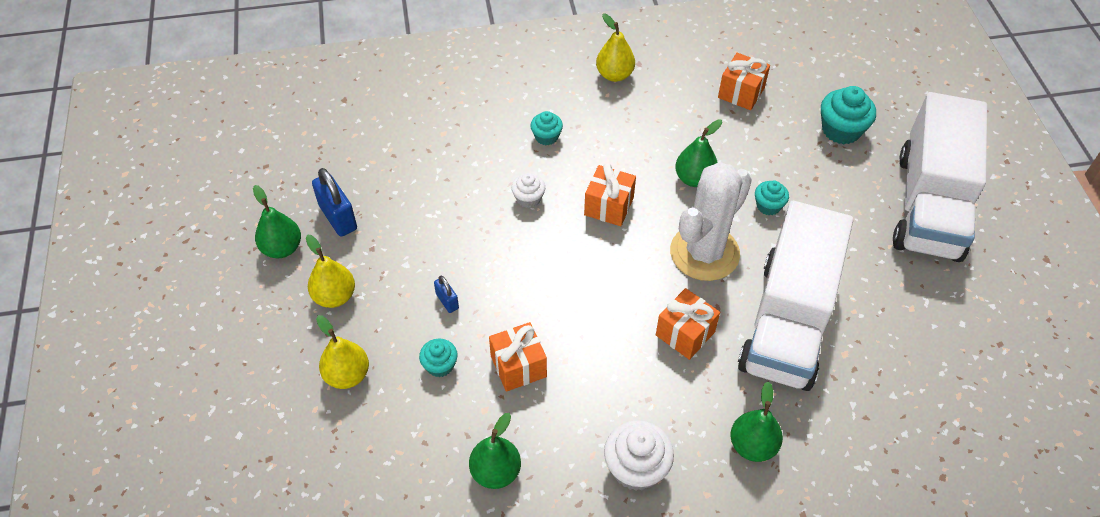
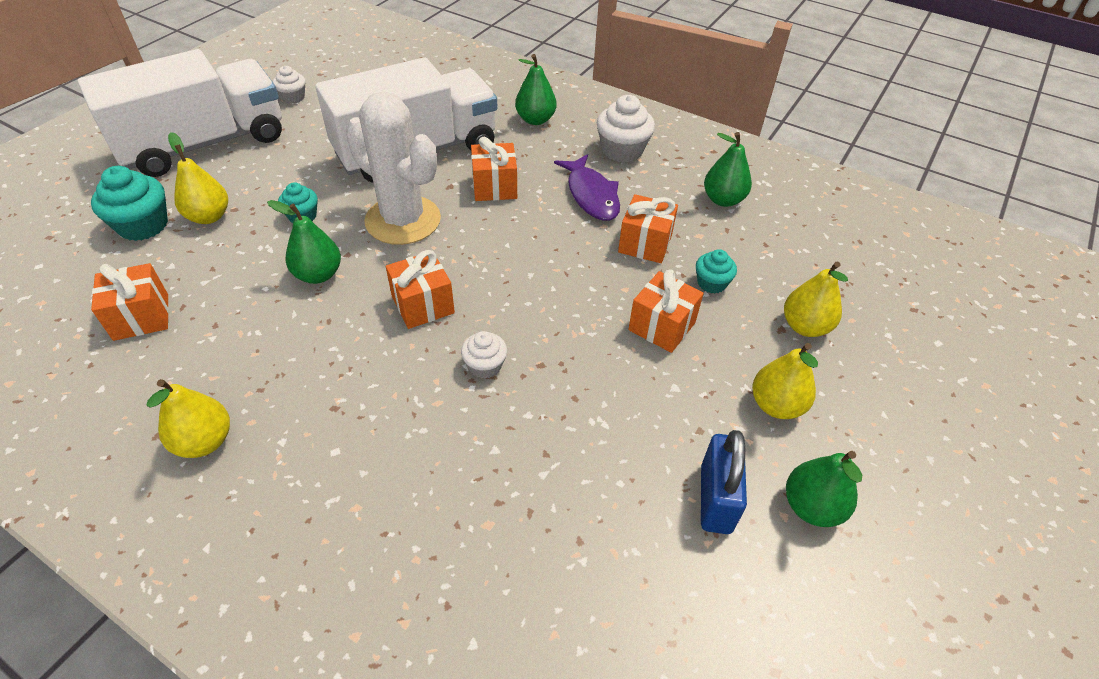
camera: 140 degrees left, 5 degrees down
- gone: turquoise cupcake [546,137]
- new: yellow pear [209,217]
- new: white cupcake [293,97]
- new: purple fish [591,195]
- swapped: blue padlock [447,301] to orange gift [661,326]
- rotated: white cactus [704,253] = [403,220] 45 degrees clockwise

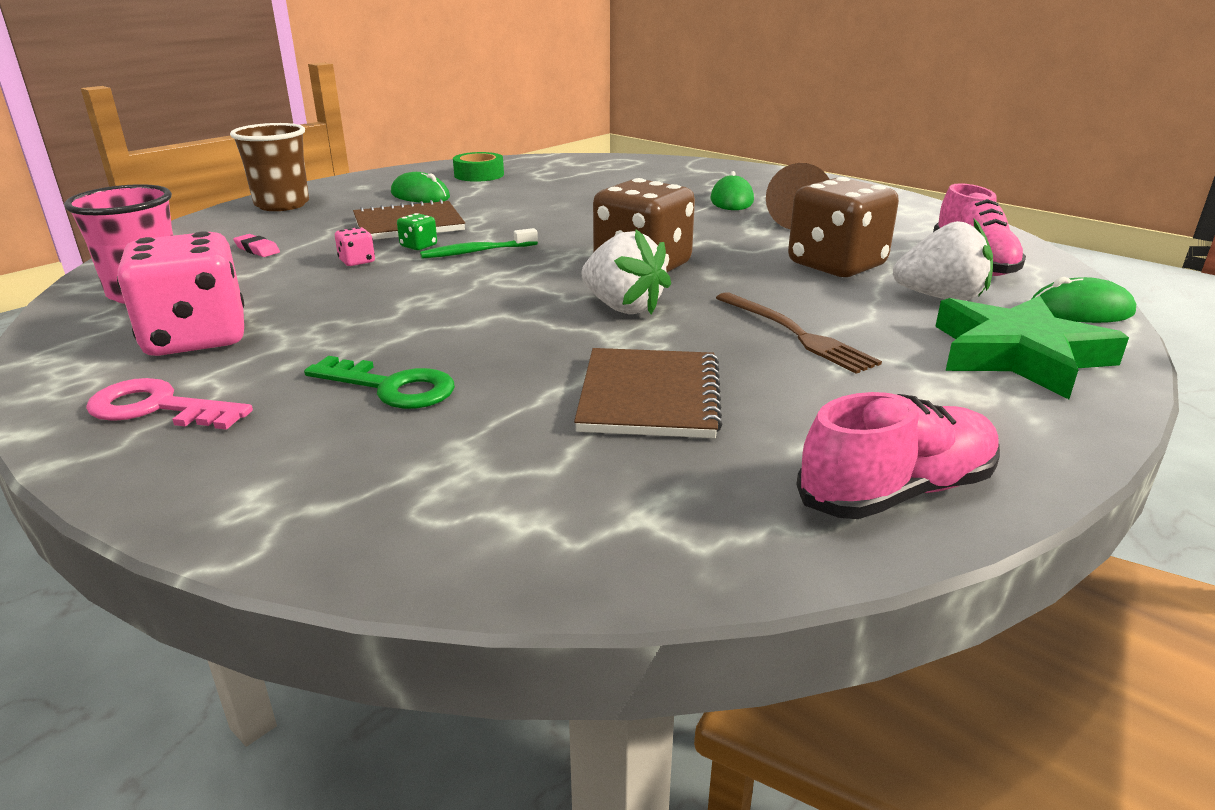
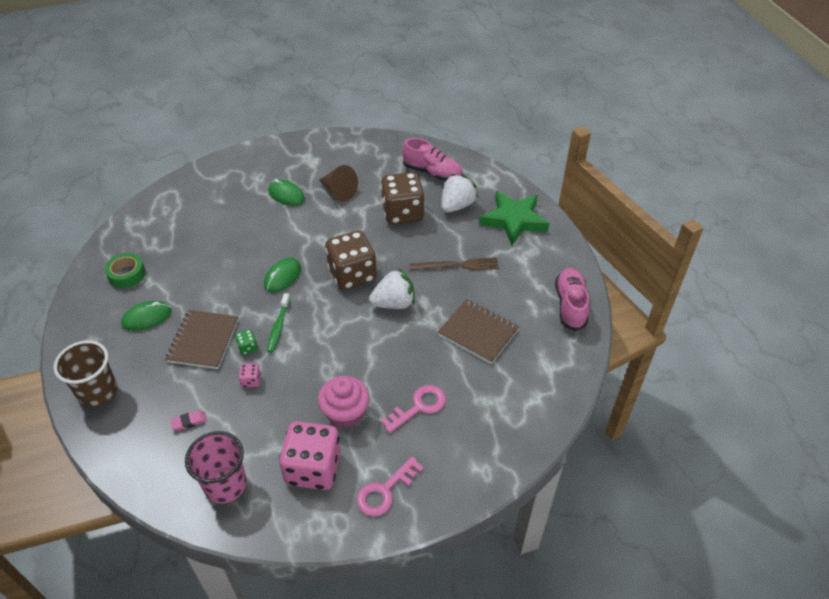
camera: 60 degrees left, 20 degrees up
- new: pink cupcake [345,414]
- shifted: green mouse [1080,310] to [282,276]
- repainted: green key [392,387] to pink key [419,407]

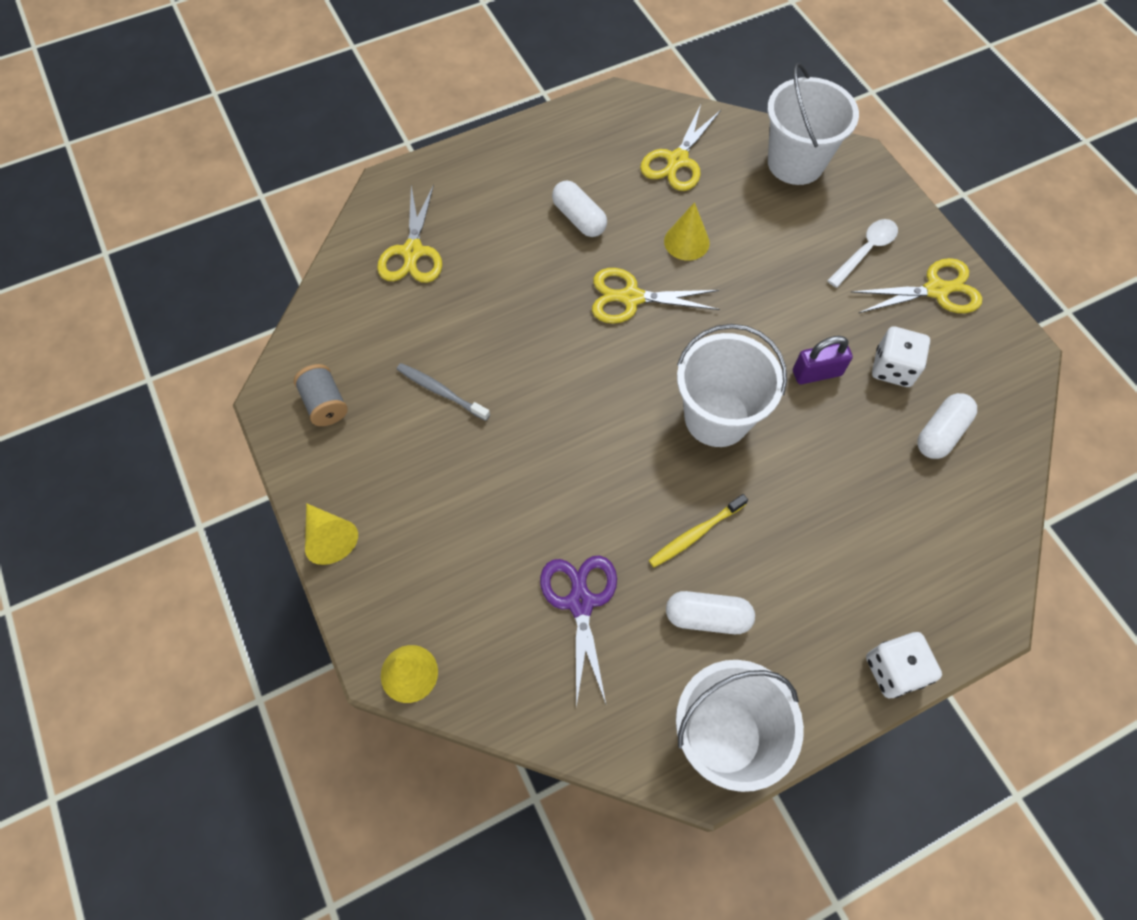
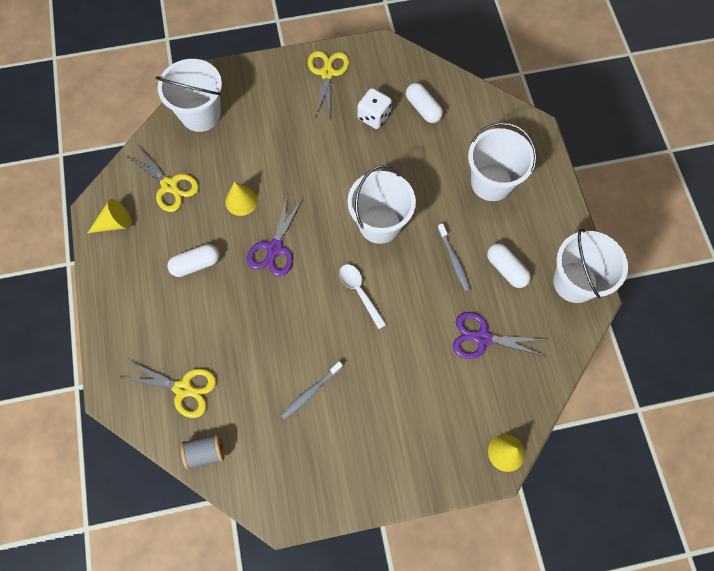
camera: 75 degrees left, 5 degrees up
- gone: purple padlock [817,373]
- gone: white dice [893,670]
- new: white bucket [491,182]
- shifted: grey spool [325,404] to [205,452]
- shifted: yellow cone [329,538] to [115,223]
- shifted: white spoon [865,251] to [359,292]
- repainted: yellow scissors [631,298] to purple scissors [275,248]
- repainted: yellow toothbrush [695,534] to grey toothbrush [454,260]
- rotated: white capsule [707,617] = [506,269] 60 degrees counterclockwise

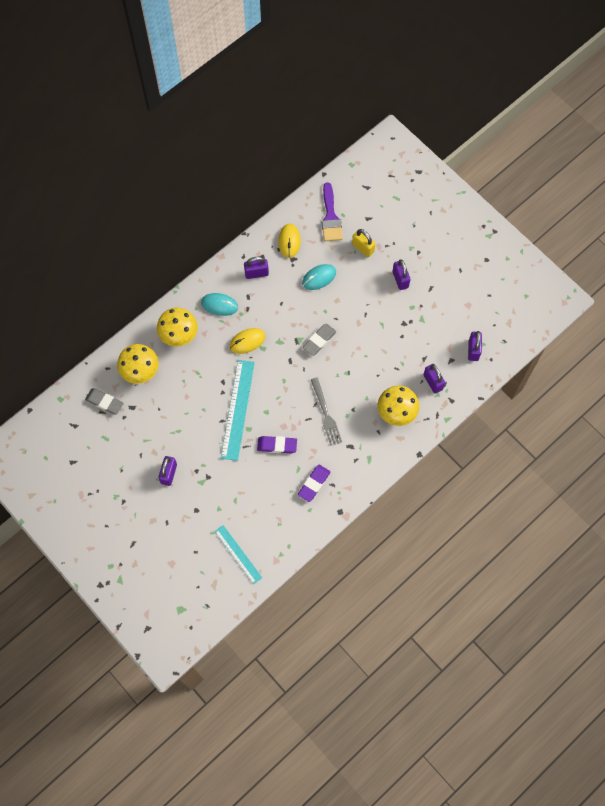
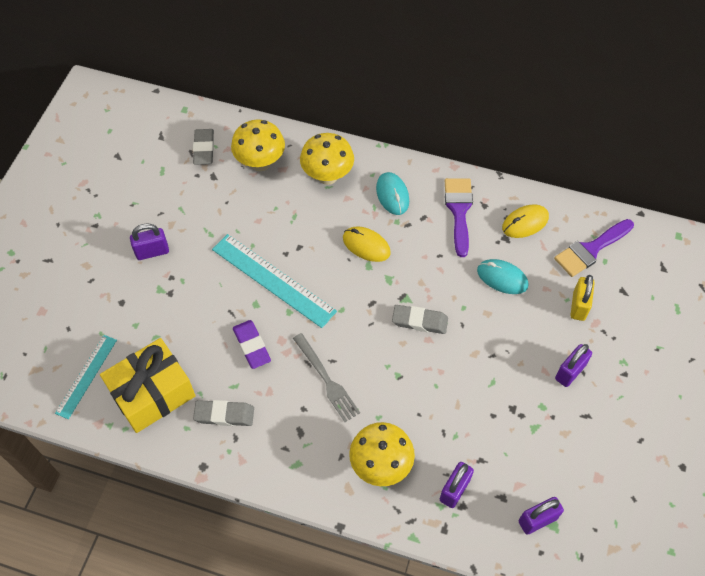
camera: 60 degrees right, 10 degrees down
- new: yellow gift [152,393]
- swapped: purple padlock [256,273] to purple brush [459,211]
- repainted: purple eraser [314,484] to grey eraser [224,415]
- rotated: turquoise ruler [237,409] = [273,280] 60 degrees clockwise
- rotated: grey fork [326,414] = [327,380] 75 degrees counterclockwise

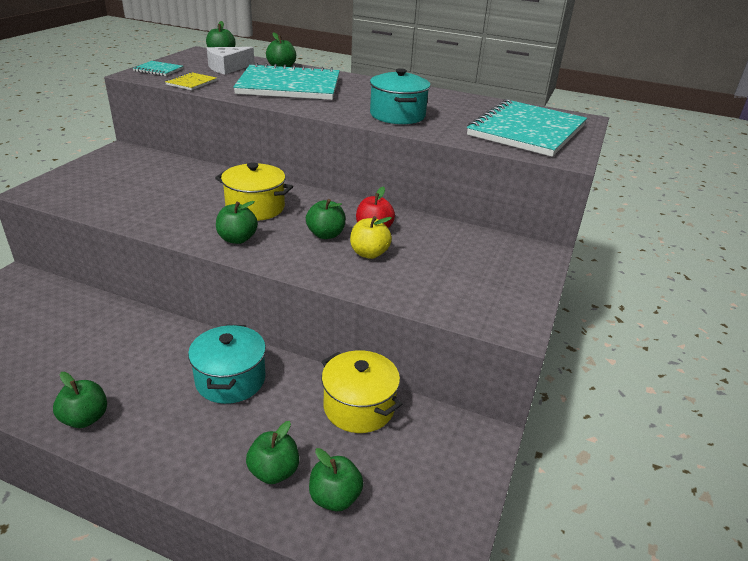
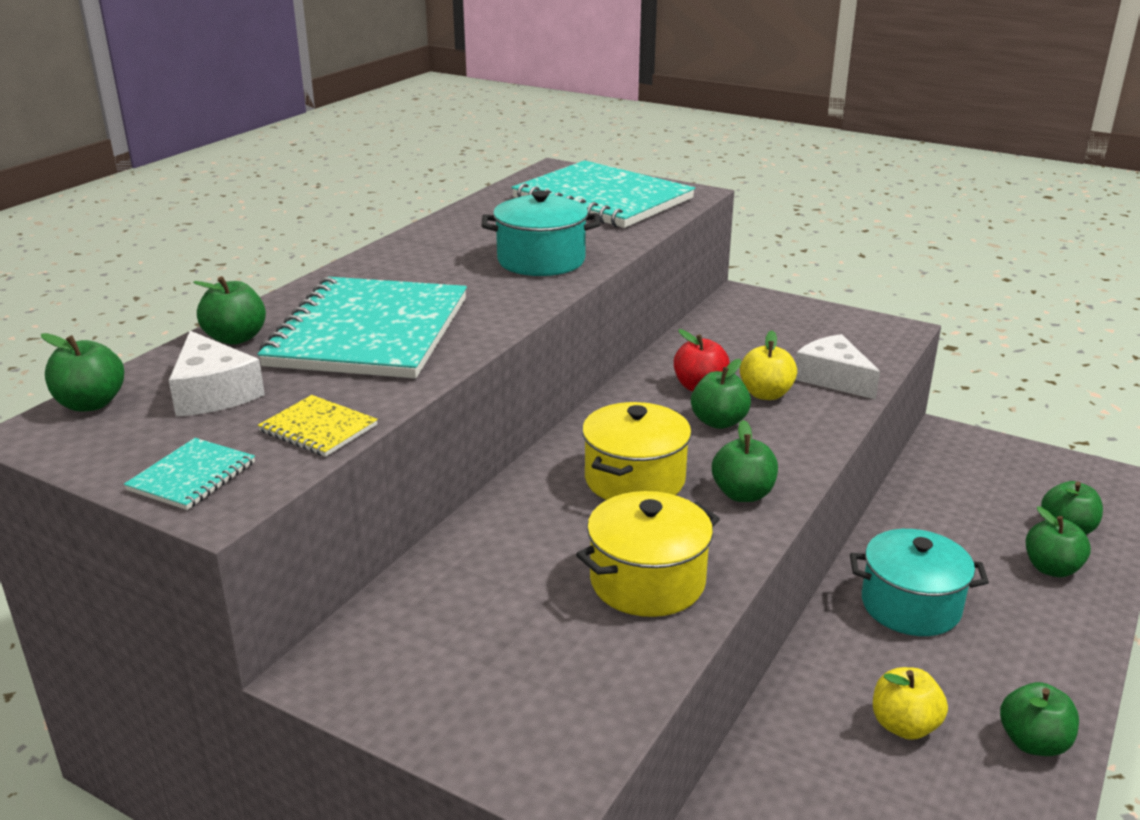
camera: 80 degrees left, 5 degrees down
- new: white cheese [833,378]
- new: yellow apple [904,726]
- shifted: yellow pot [359,407] to [647,582]

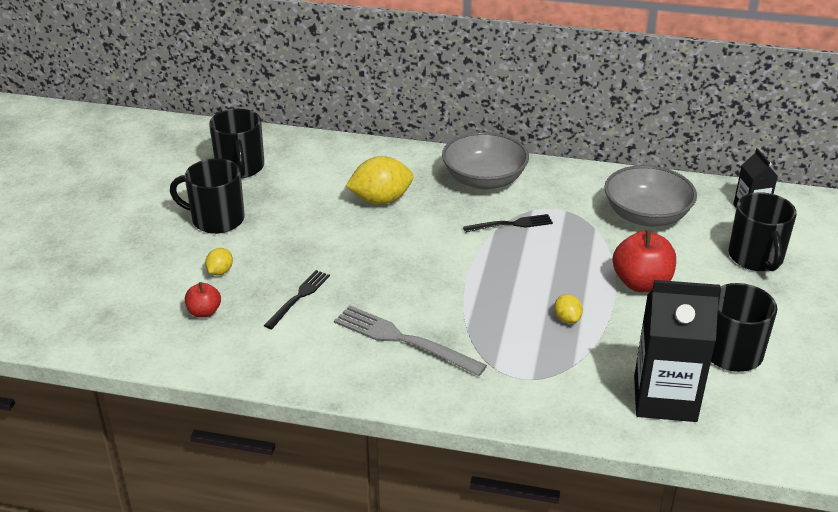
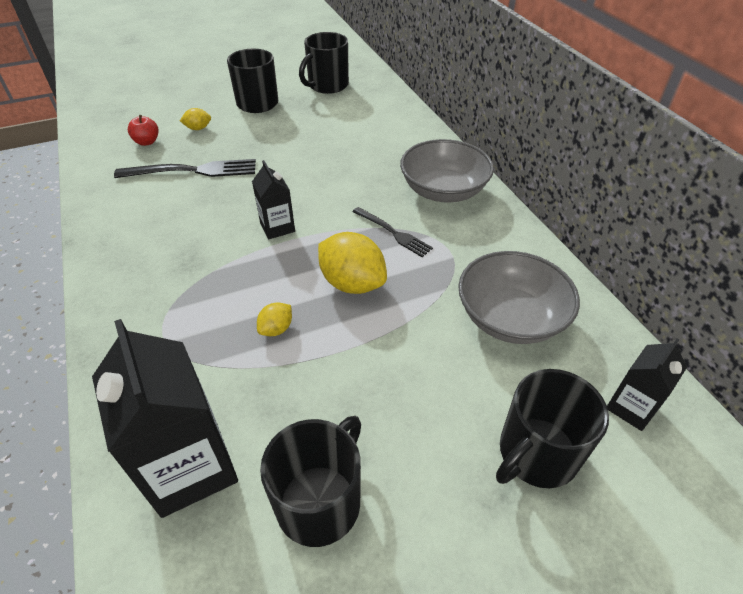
camera: 55 degrees right, 10 degrees up
- gone: grey fork [403,340]
- gone: red apple [641,283]
- new: black carton [277,227]
- shifted: yellow lemon [381,200] to [352,283]
- scaled: black fork [299,297] = [193,171] x1.61

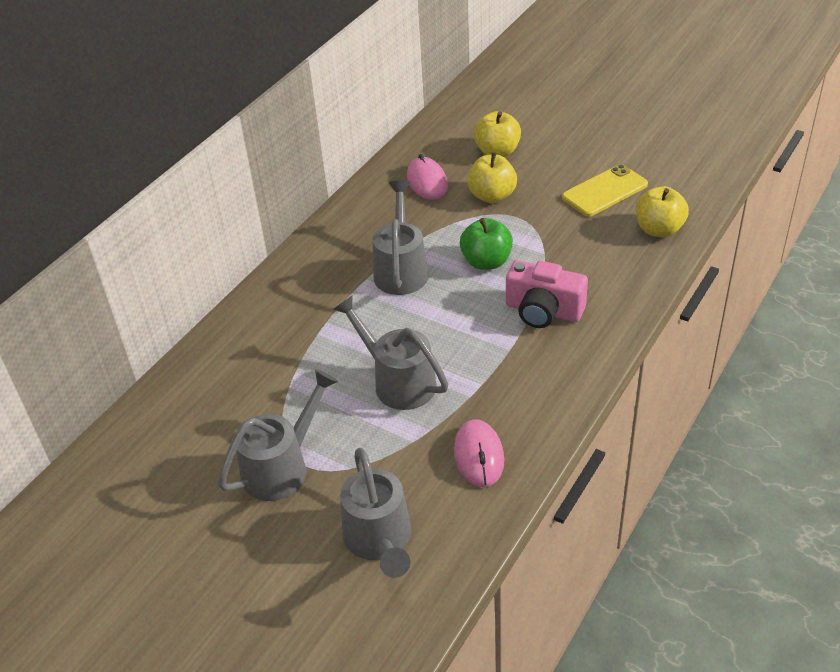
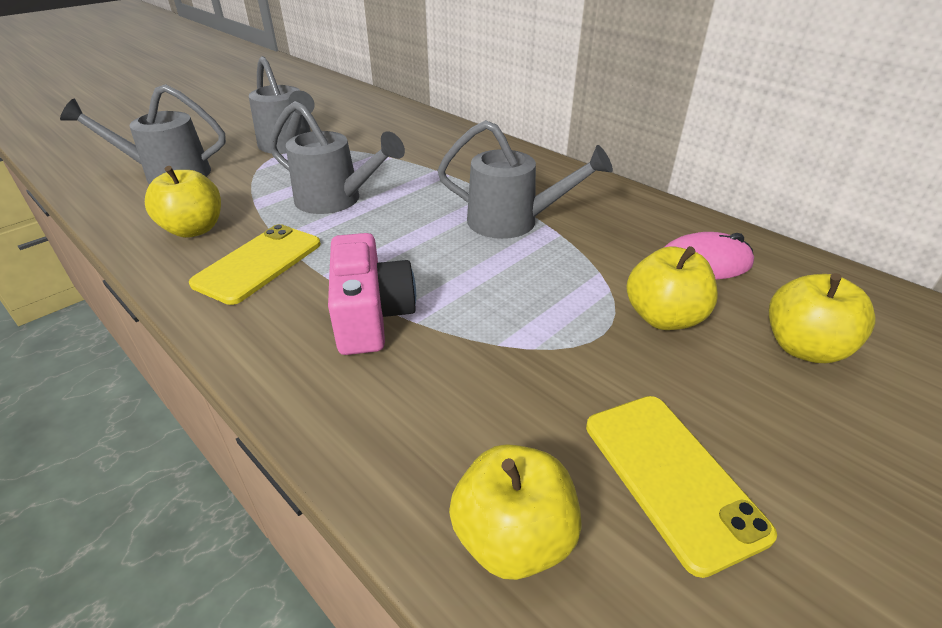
camera: 100 degrees right, 5 degrees down
- gone: green apple [486,262]
- new: yellow phone [258,263]
- swapped: pink mouse [479,456] to yellow apple [194,229]
- rotated: grey watering can [398,381] = [336,200] 60 degrees clockwise
- rotated: pink camera [543,311] = [371,315] 135 degrees clockwise

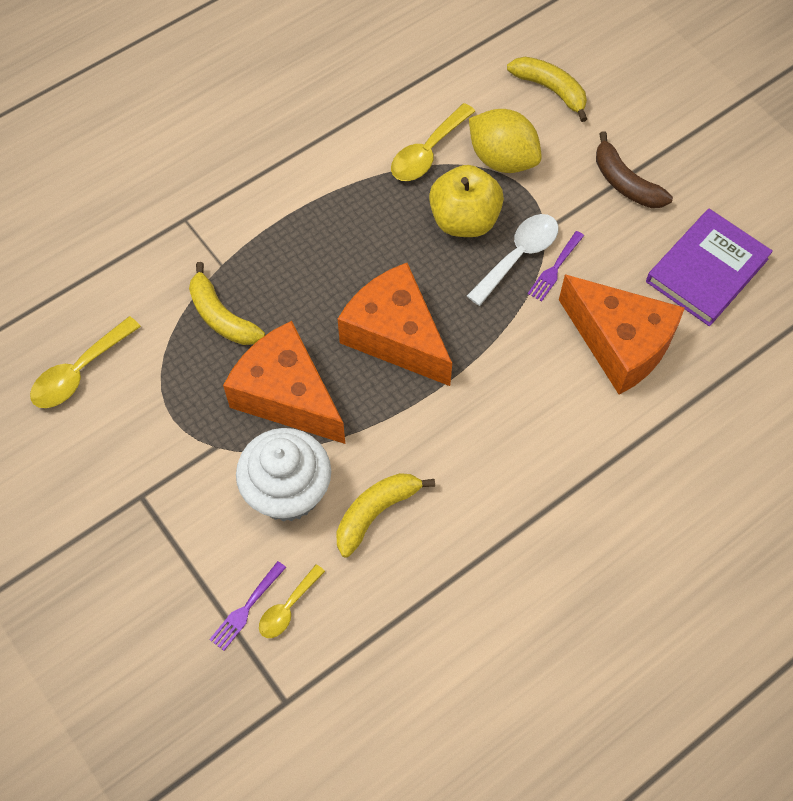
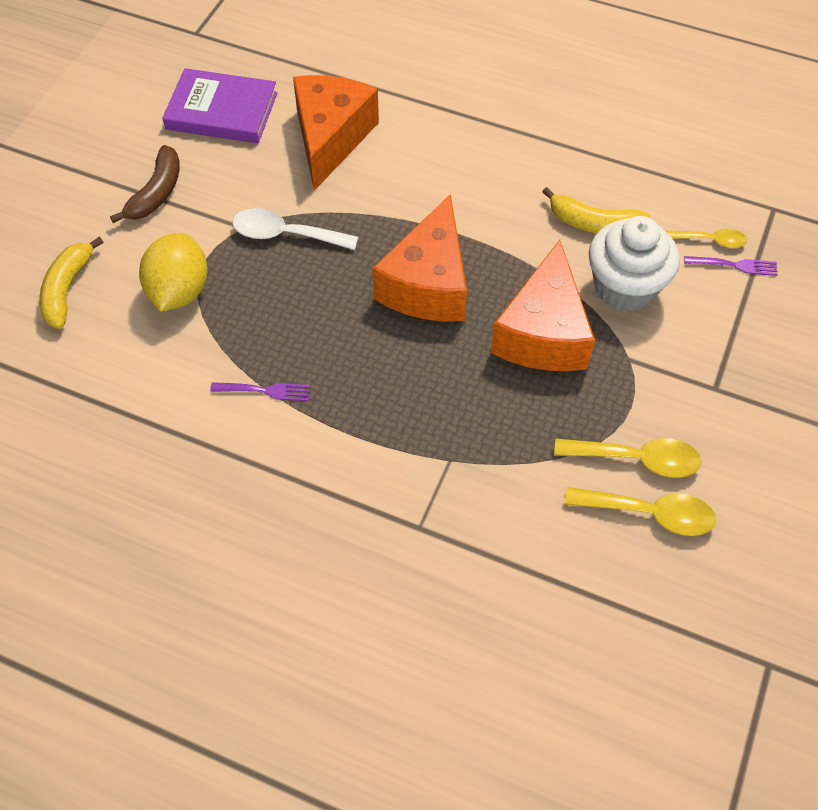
camera: 120 degrees left, 5 degrees down
- gone: yellow banana [222,316]
- gone: yellow apple [464,220]
- shifted: yellow spoon [428,152] to [636,459]
- shifted: purple fork [555,268] to [265,391]

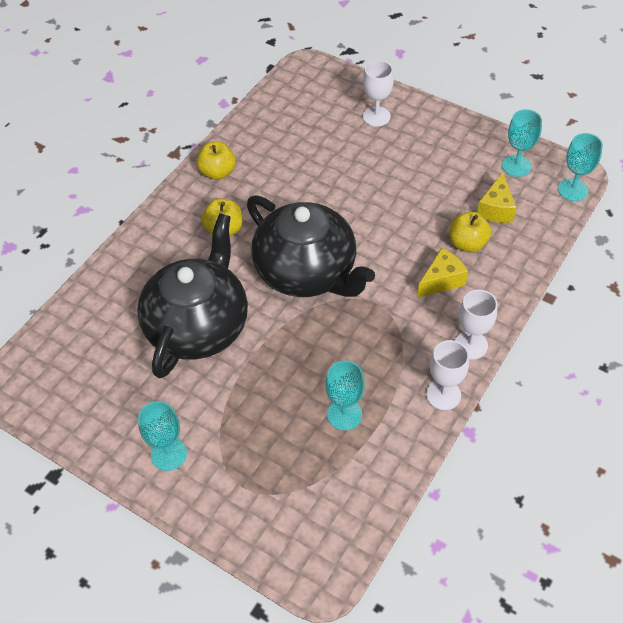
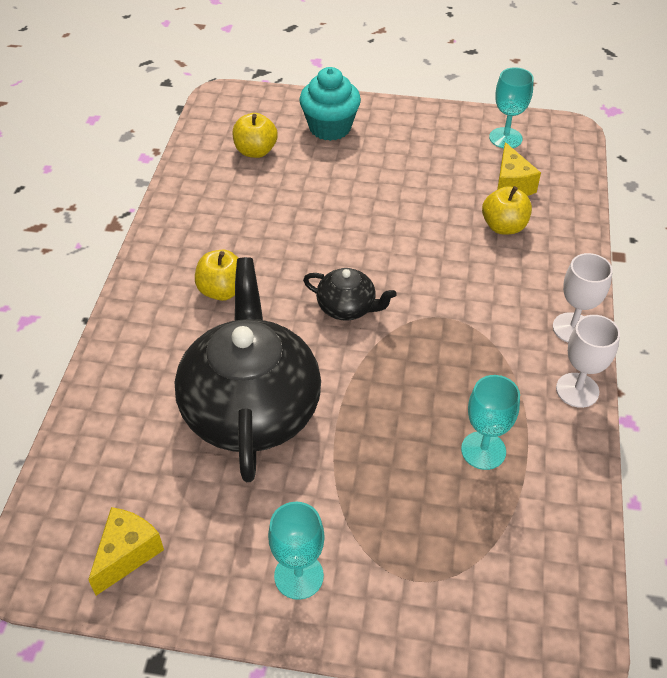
camera: 25 degrees left, 5 degrees down
- gone: turquoise goblet [573,190]
- shifted: yellow apple [217,172] to [255,151]
- shifted: yellow cheese [441,280] to [127,554]
- swapped: white goblet [376,116] to turquoise cupcake [330,128]
- scaled: black teapot [307,272] = [347,307] x0.46

